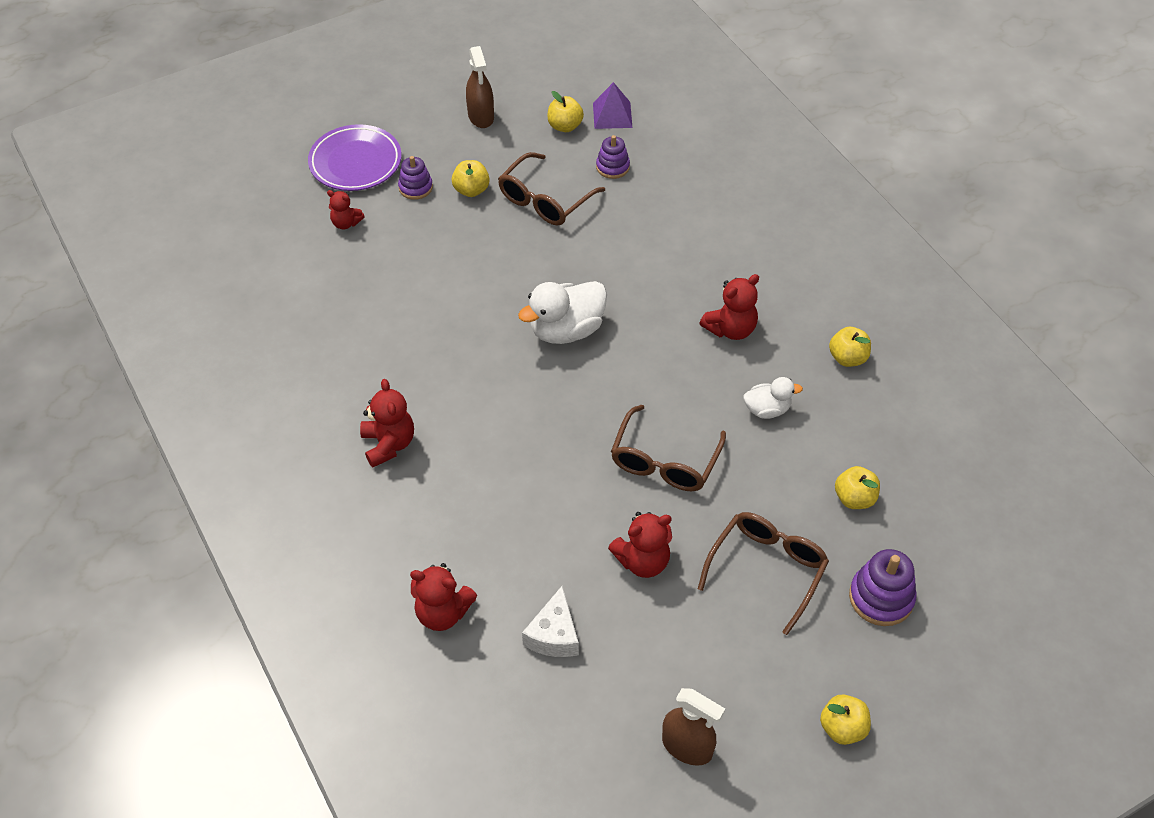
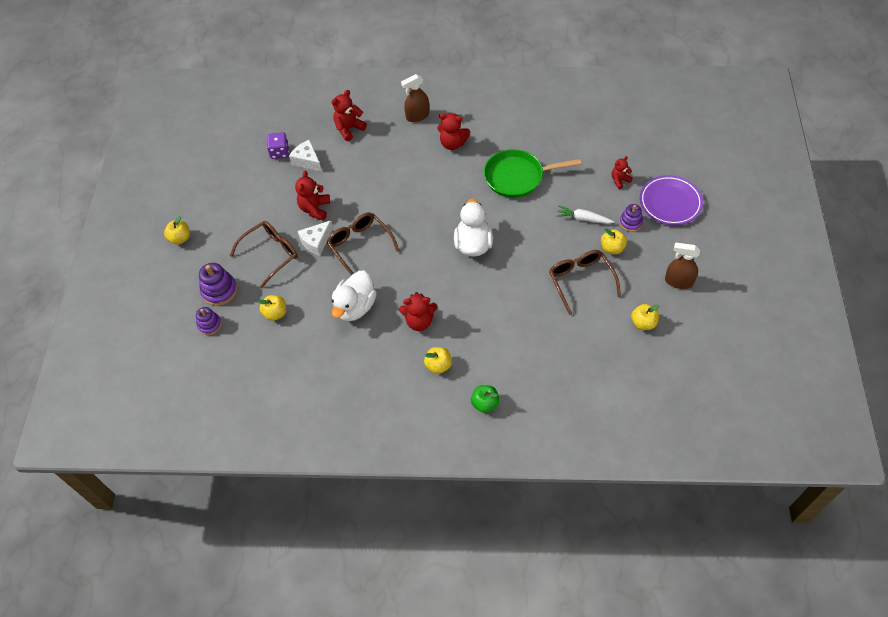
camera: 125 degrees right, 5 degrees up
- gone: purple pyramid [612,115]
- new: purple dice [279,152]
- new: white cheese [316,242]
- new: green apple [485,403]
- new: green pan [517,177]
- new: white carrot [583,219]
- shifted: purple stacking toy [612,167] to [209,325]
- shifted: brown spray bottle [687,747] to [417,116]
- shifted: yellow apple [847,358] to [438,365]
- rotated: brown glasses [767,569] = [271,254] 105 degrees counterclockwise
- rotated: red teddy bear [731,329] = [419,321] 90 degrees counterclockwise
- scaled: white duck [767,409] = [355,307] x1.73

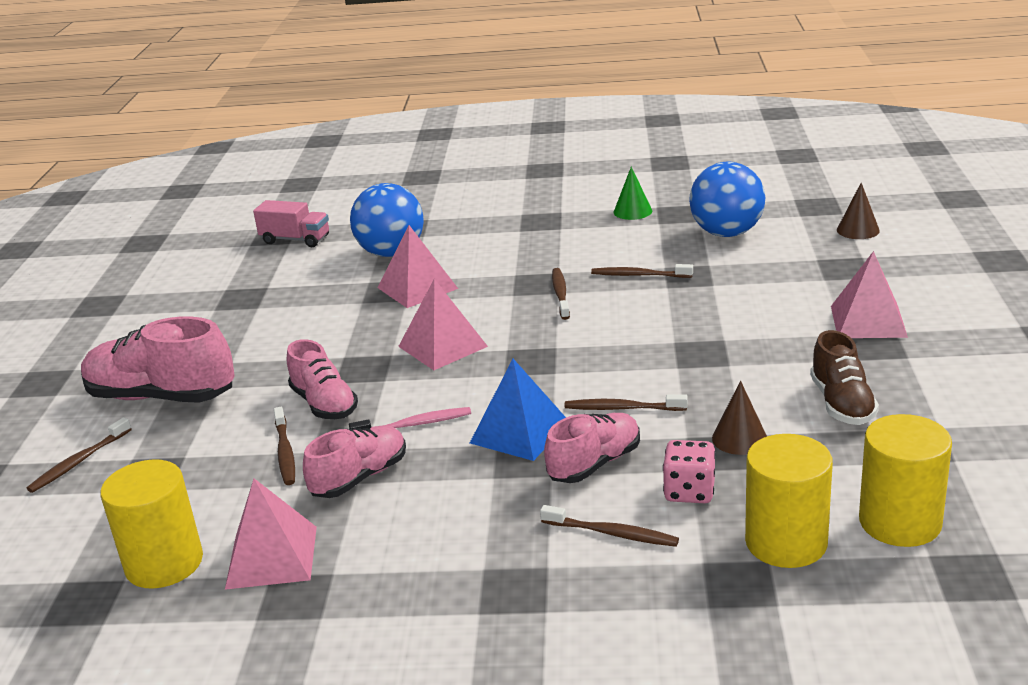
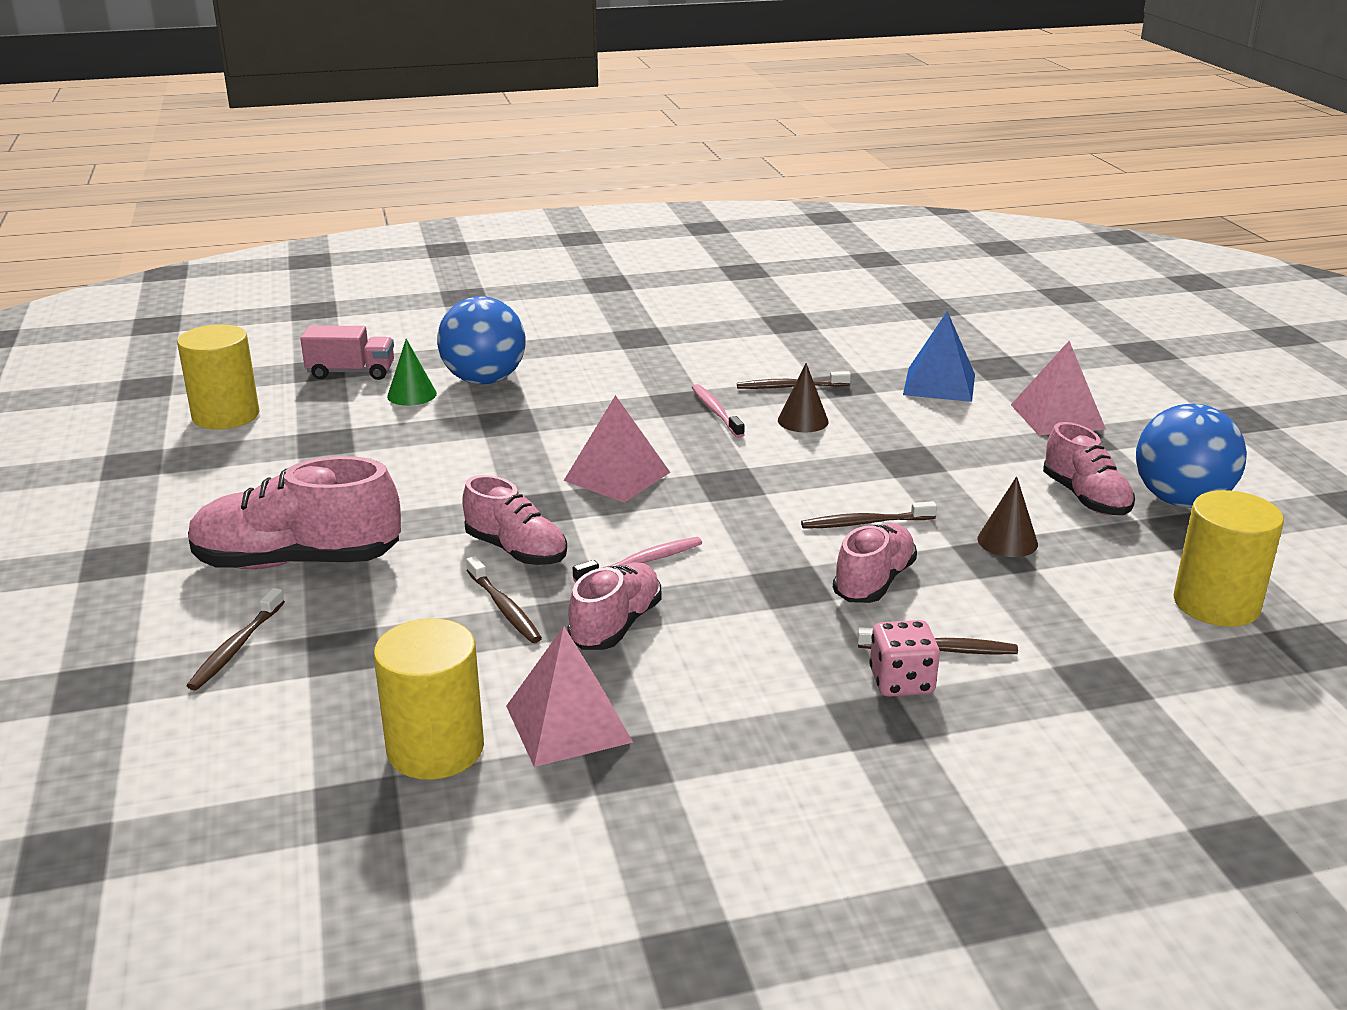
camera: 20 degrees left, 0 degrees up
- gone: pink pyramid [417,288]
- shifted: blue pyramid [520,432] to [939,384]
- shifted: green cone [632,211] to [412,395]
- shifted: pink dice [689,491] to [901,682]
- shifted: blue ball [726,233] to [1181,500]
- shifted: yellow cylinder [786,542] to [226,415]
- shifted: brown cone [858,230] to [803,421]
- repainted: brown toothbrush [560,294] to pink toothbrush [716,412]
- repainted: brown shoe [841,404] to pink shoe [1085,498]

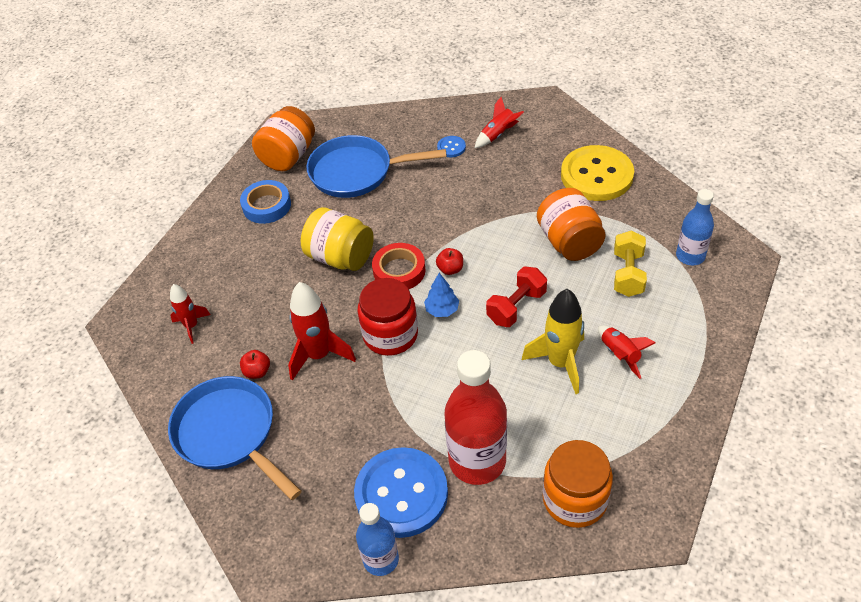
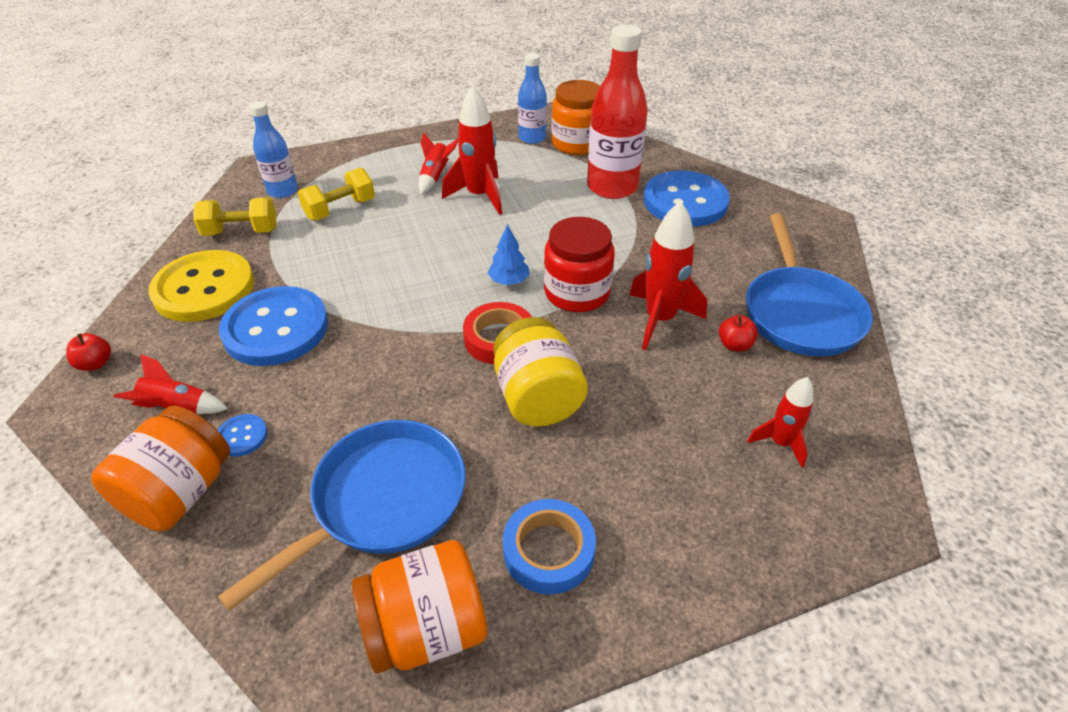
camera: 140 degrees left, 5 degrees down
- gone: red dumbbell [516,307]
- new: yellow dumbbell [241,232]
- new: blue button [276,328]
- shifted: blue bottle [381,559] to [532,138]
- shifted: red apple [450,269] to [95,364]
- shifted: orange jar [569,242] to [180,493]
- repainted: yellow rocket [560,363] to red rocket [479,196]
- rotated: blue pan [356,172] = [382,501] 90 degrees counterclockwise

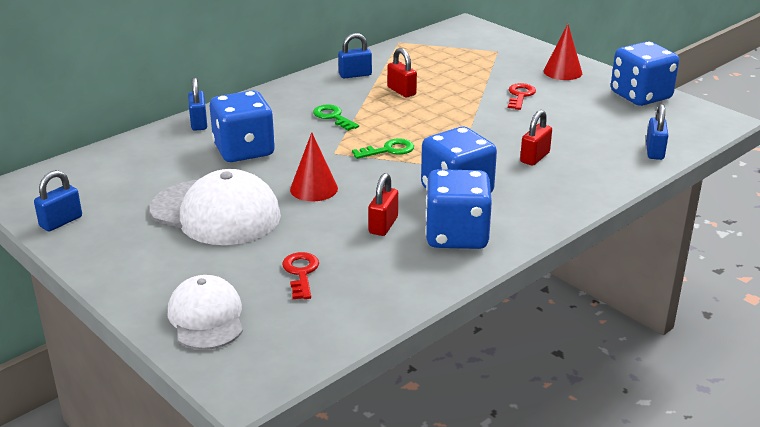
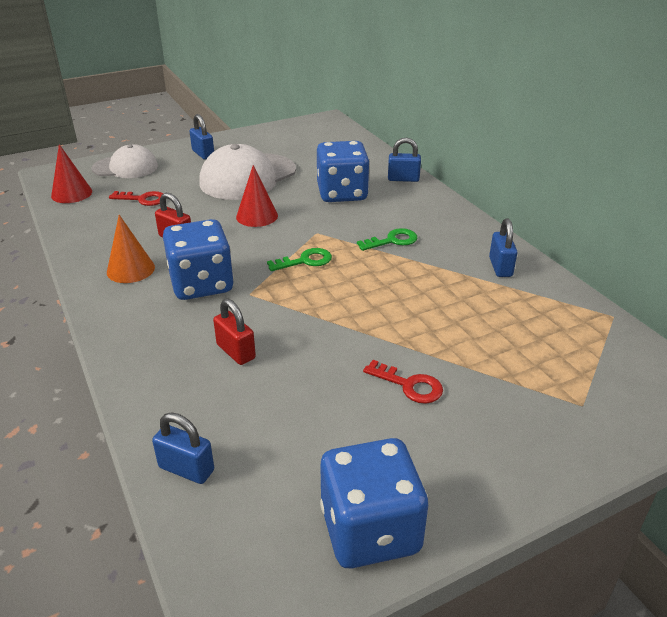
camera: 105 degrees right, 5 degrees up
- gone: red padlock [401,91]
- shifted: blue padlock [61,222] to [203,154]
- shifted: red cone [562,72] to [71,193]
- swapped: blue dice [456,235] to orange cone [130,269]
- rotated: green key [389,150] = [305,261] 105 degrees counterclockwise

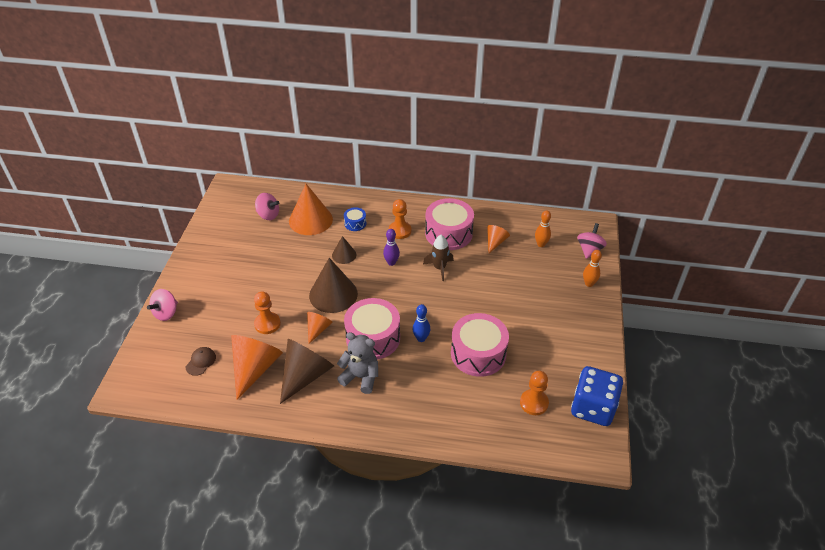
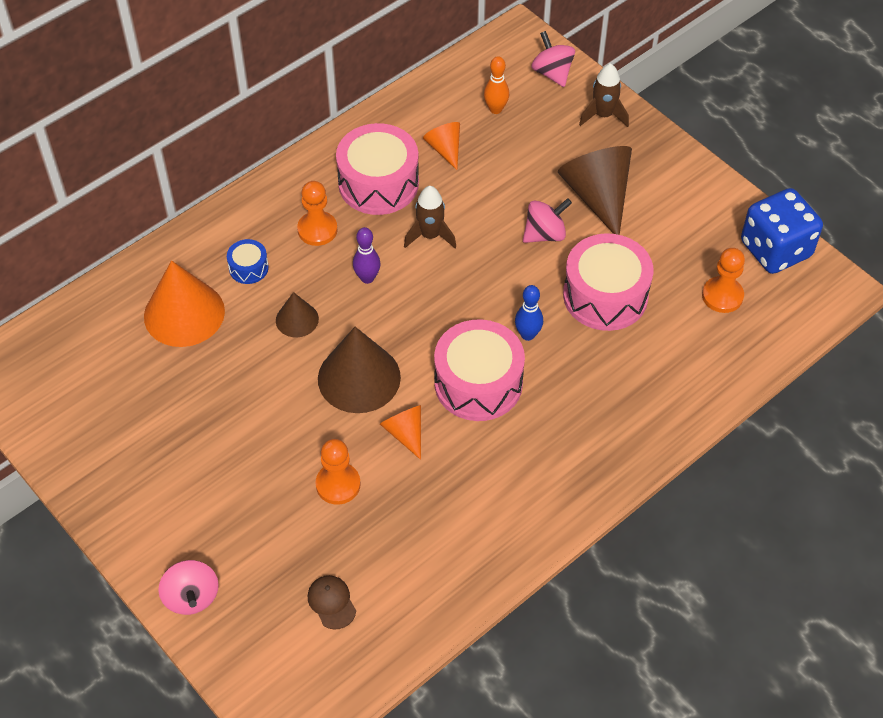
camera: 50 degrees left, 10 degrees up
- gone: orange cone [255,368]
- gone: grey teddy bear [361,377]
- shifted: pink spinning top [268,215] to [545,234]
- shifted: brown cone [306,375] to [598,196]
- swapped: orange bowling pin [589,284] to brown rocket [603,115]

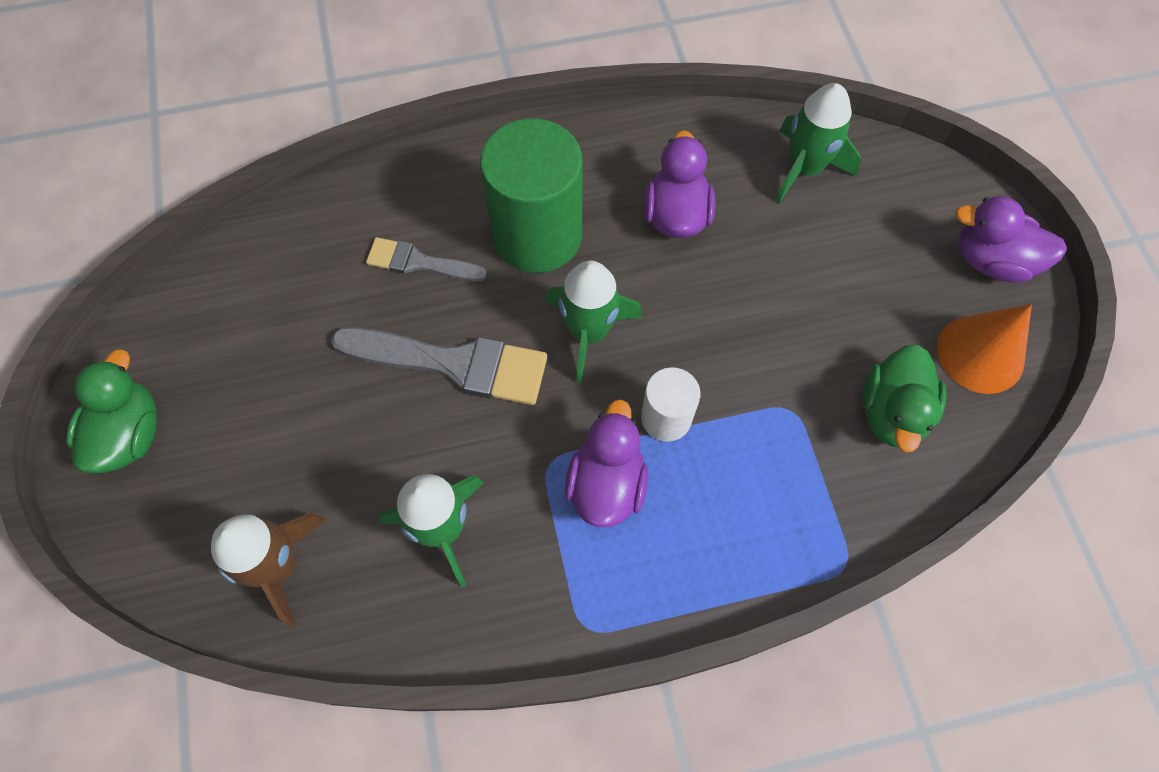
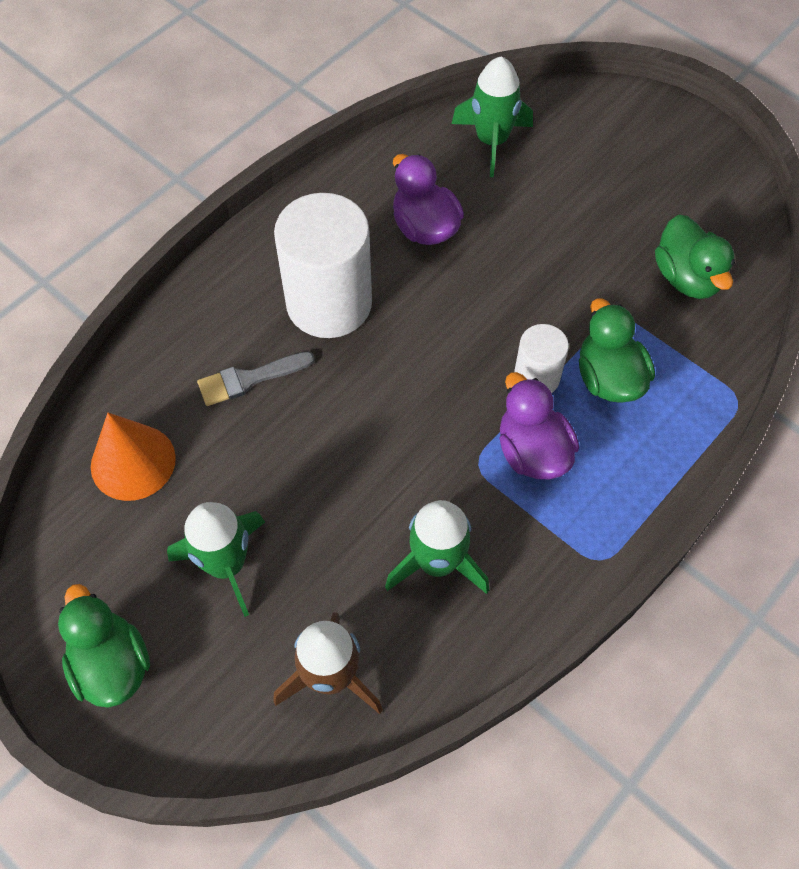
camera: 35 degrees left, 5 degrees down
- gone: grey brush [453,363]
- gone: purple duck [991,261]
- new: green duck [608,378]
- shifted: green rocket [589,332] to [226,564]
- shifted: orange cone [980,354] to [133,462]
- repainted: green cylinder [537,235] to white cylinder [329,303]

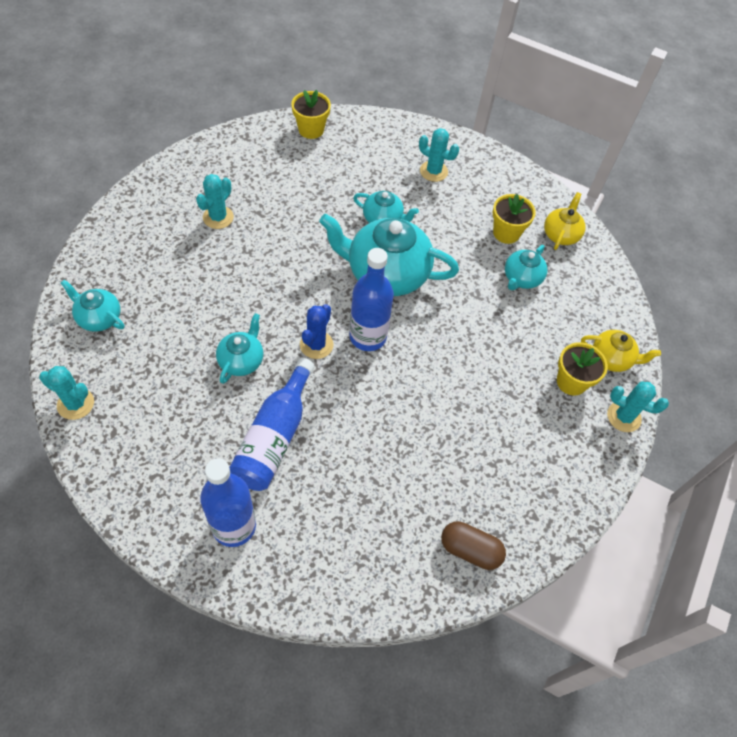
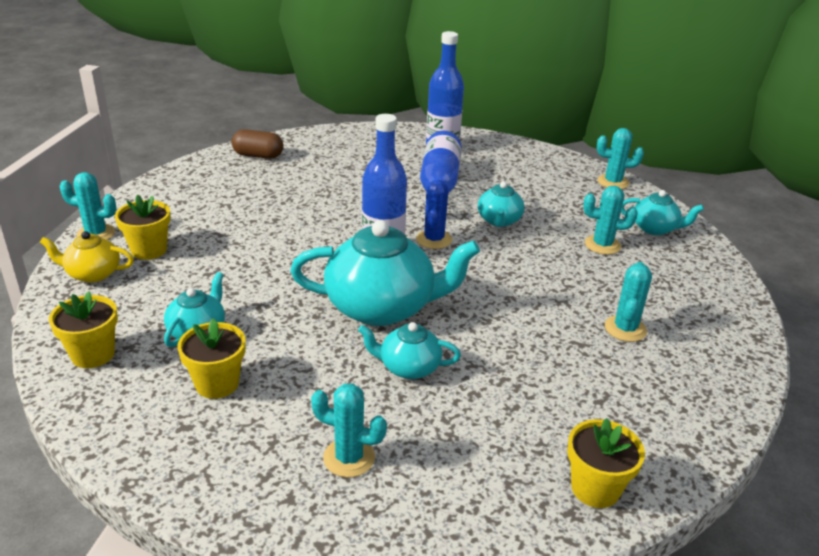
camera: 170 degrees right, 25 degrees down
- gone: yellow teapot [561,234]
- new: yellow flower pot [93,354]
- new: turquoise cactus [602,245]

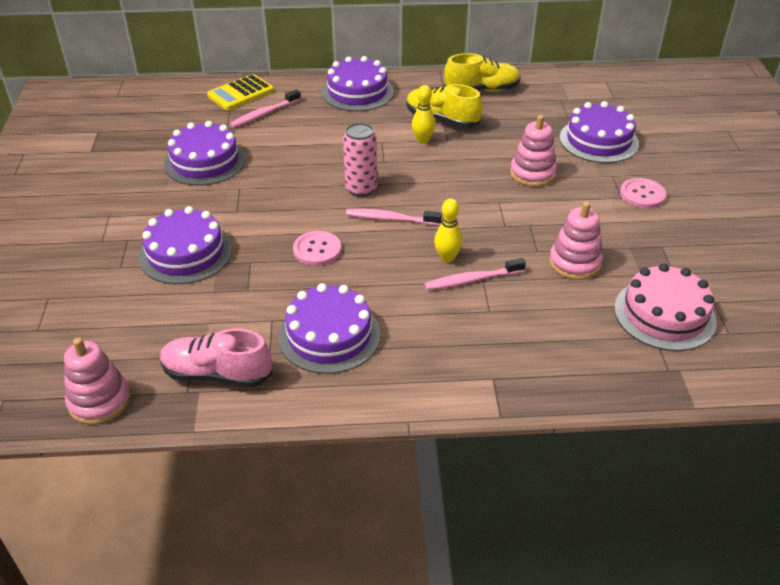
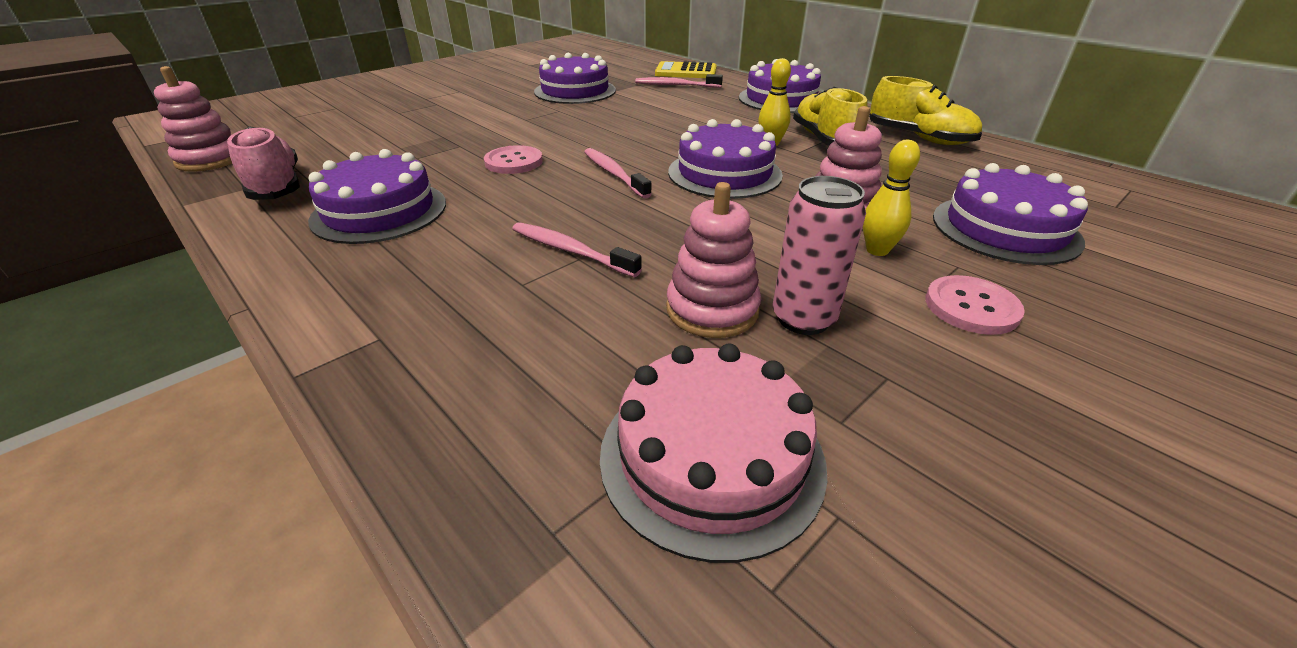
camera: 50 degrees right, 5 degrees down
- shifted: purple cake [185,253] to [724,173]
- shifted: pink can [361,189] to [803,319]
- shifted: yellow bowling pin [447,258] to [877,250]

